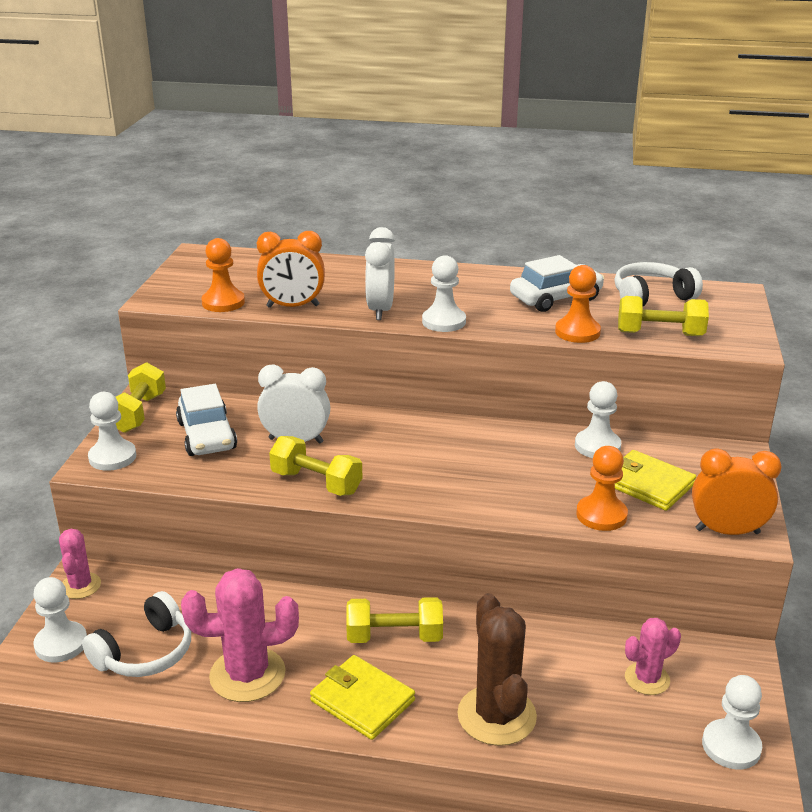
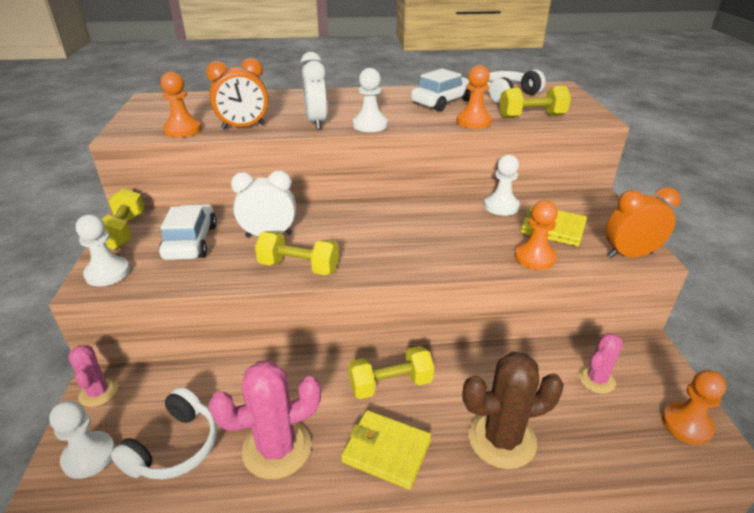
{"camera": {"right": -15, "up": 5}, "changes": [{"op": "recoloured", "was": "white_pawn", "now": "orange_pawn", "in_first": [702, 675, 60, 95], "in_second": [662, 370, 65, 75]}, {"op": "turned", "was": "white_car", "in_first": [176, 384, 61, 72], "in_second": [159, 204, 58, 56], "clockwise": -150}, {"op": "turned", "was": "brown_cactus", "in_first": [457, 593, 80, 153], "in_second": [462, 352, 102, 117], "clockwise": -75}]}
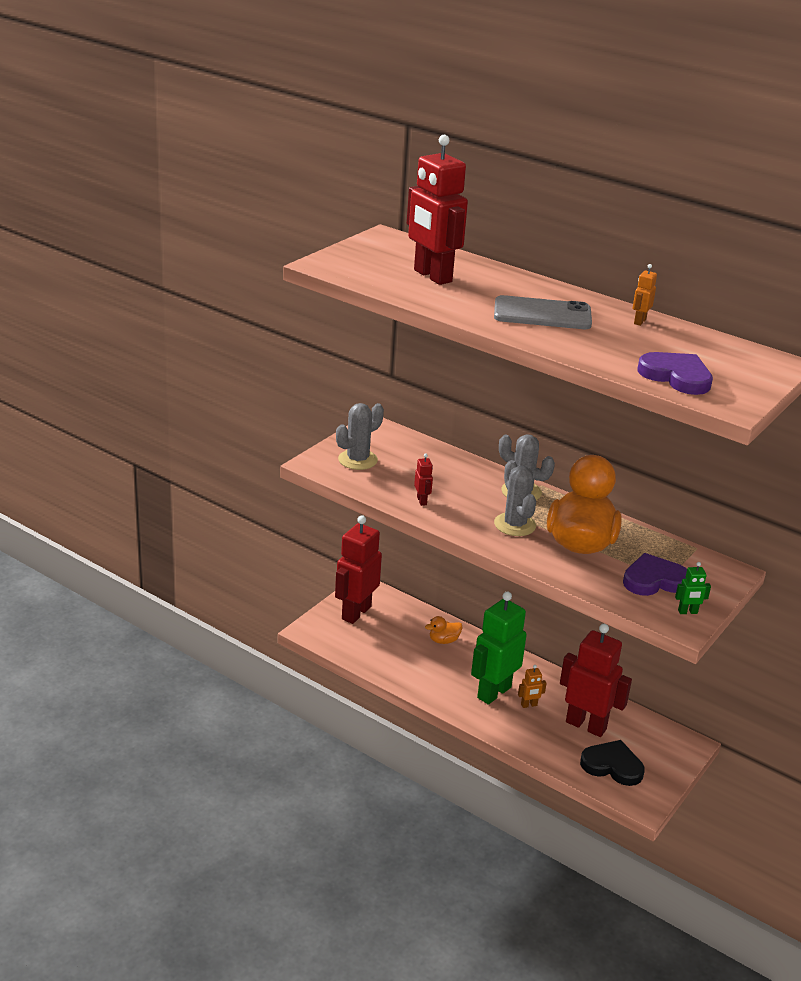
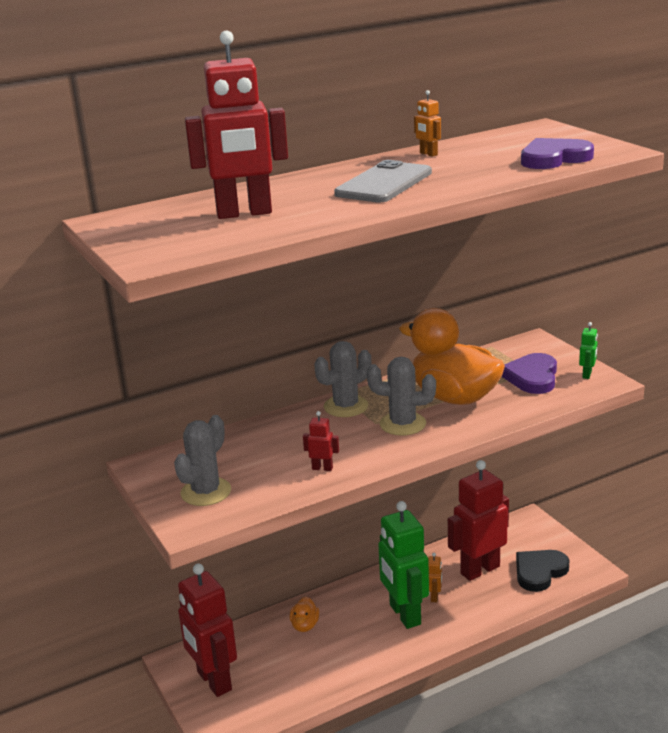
{"camera": {"right": -60, "up": -5}, "changes": [{"op": "turned", "was": "grey_cactus", "in_first": [336, 403, 48, 67], "in_second": [174, 415, 57, 91], "clockwise": 45}]}
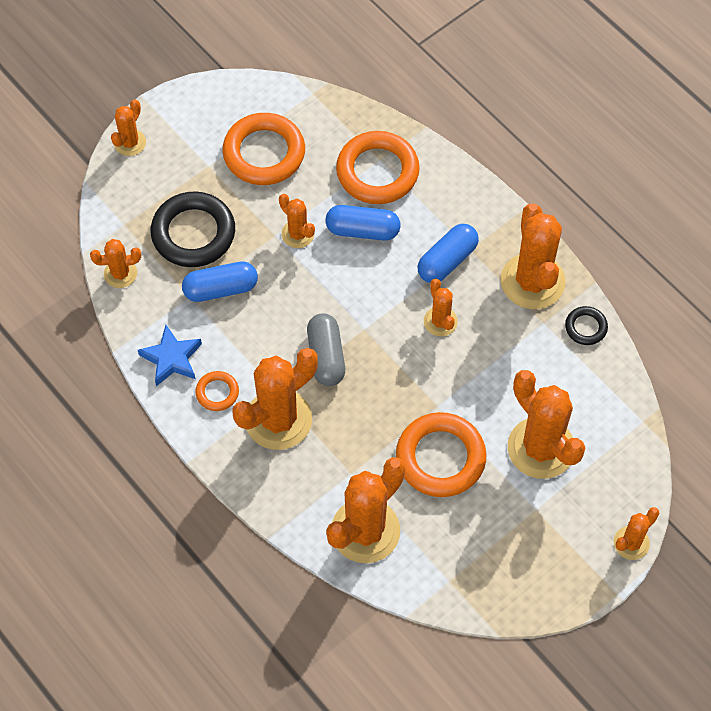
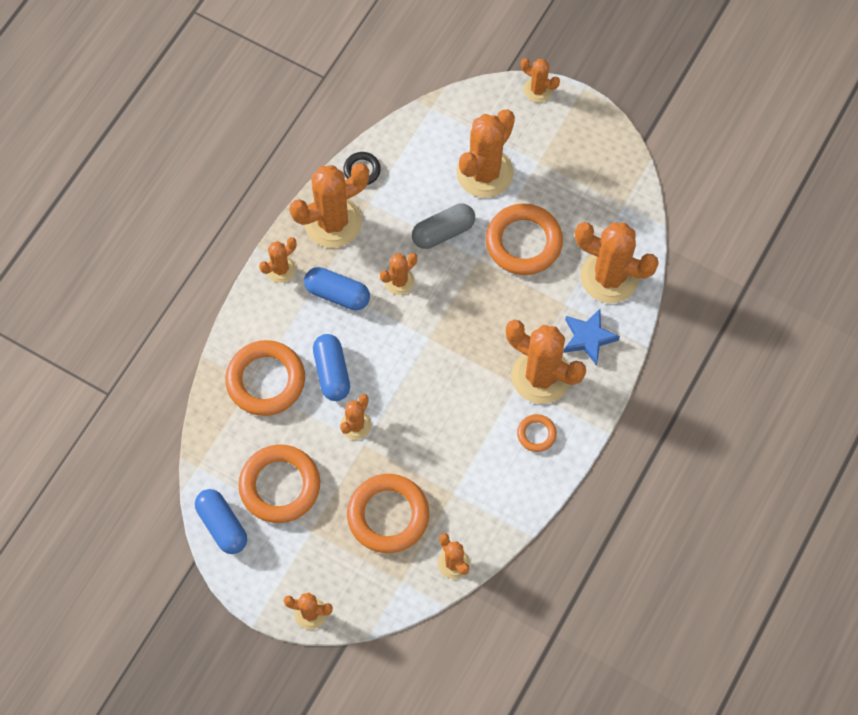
{"camera": {"right": -110, "up": 5}, "changes": [{"op": "added", "now": "orange_cactus", "in_second": [259, 237, 37, 46]}, {"op": "moved", "was": "blue_star", "in_first": [138, 325, 64, 61], "in_second": [563, 309, 57, 57]}, {"op": "moved", "was": "blue_capsule", "in_first": [182, 261, 76, 41], "in_second": [195, 489, 52, 65]}, {"op": "moved", "was": "grey_capsule", "in_first": [307, 313, 38, 73], "in_second": [412, 204, 63, 45]}, {"op": "recoloured", "was": "black_ring", "now": "orange_ring", "in_first": [151, 191, 84, 76], "in_second": [347, 474, 82, 79]}]}
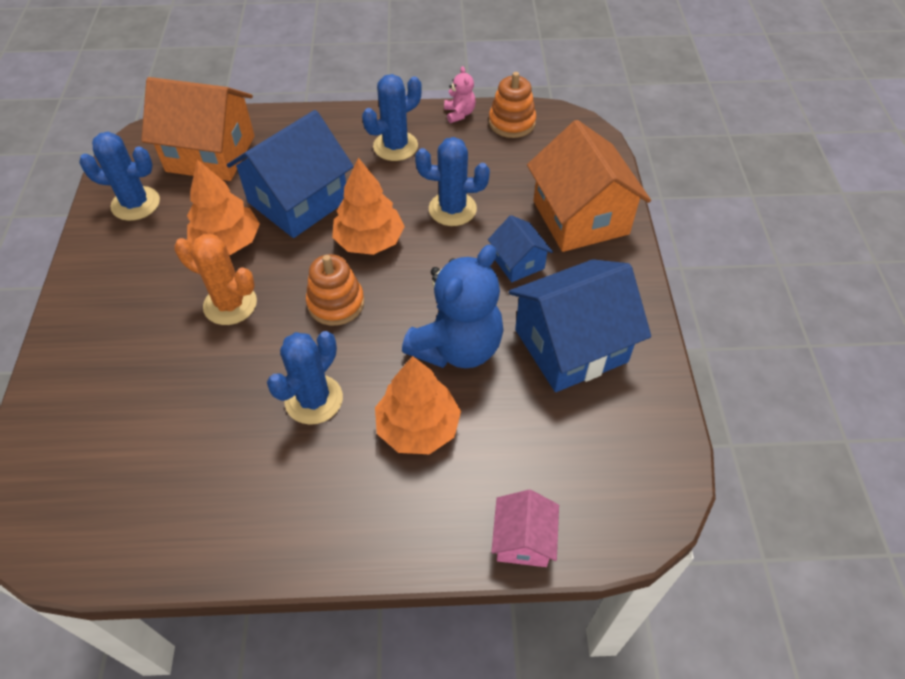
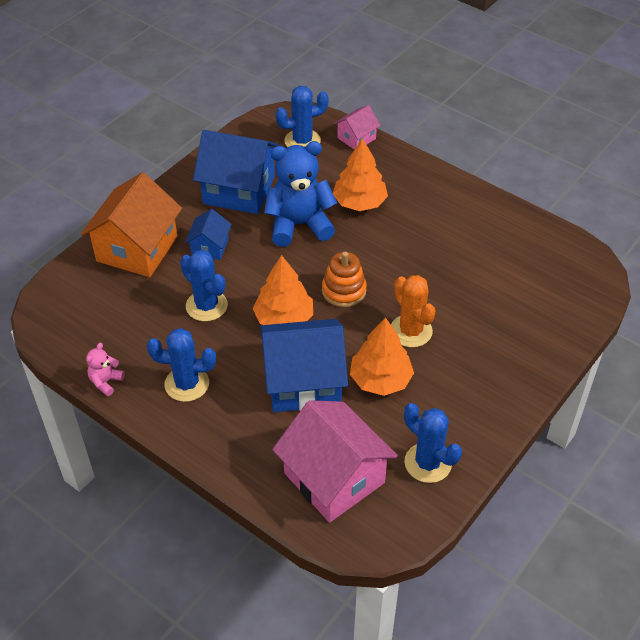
{"camera": {"right": -140, "up": -5}, "changes": [{"op": "removed", "was": "orange_stacking_toy", "in_first": [489, 72, 47, 66]}, {"op": "moved", "was": "blue_cactus", "in_first": [267, 331, 76, 94], "in_second": [276, 86, 53, 61]}, {"op": "recoloured", "was": "orange_house", "now": "pink_house", "in_first": [141, 77, 114, 104], "in_second": [272, 400, 126, 122]}]}
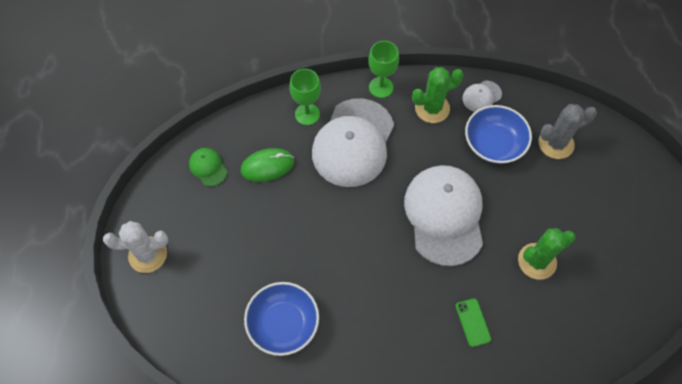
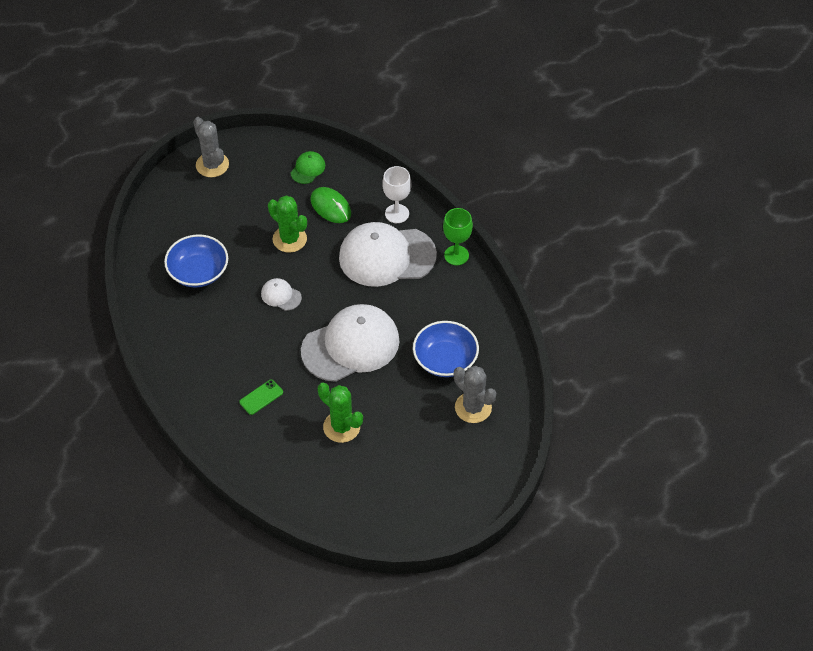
{"camera": {"right": 65, "up": -10}, "changes": [{"op": "moved", "was": "green_cactus", "in_first": [412, 67, 51, 56], "in_second": [268, 195, 39, 58]}, {"op": "moved", "was": "white_cap", "in_first": [462, 81, 40, 31], "in_second": [261, 278, 41, 33]}, {"op": "recoloured", "was": "white_cactus", "now": "grey_cactus", "in_first": [103, 221, 65, 52], "in_second": [193, 117, 36, 60]}, {"op": "recoloured", "was": "green_goblet", "now": "white_goblet", "in_first": [289, 69, 32, 56], "in_second": [382, 166, 29, 57]}]}
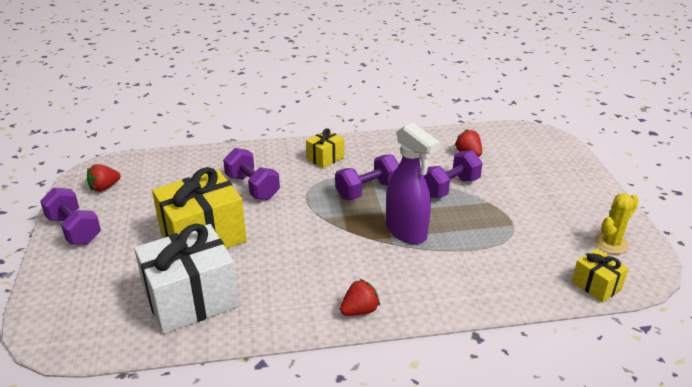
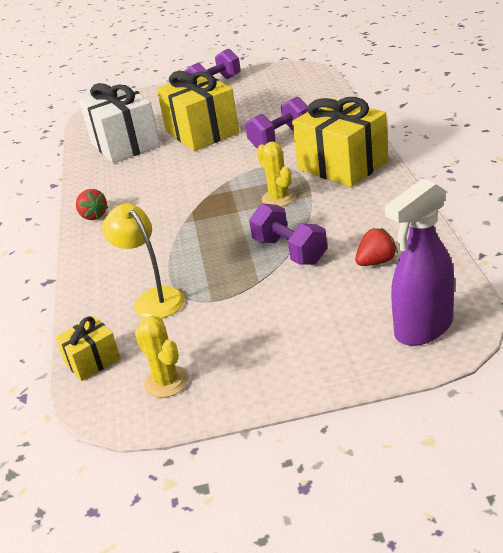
{"camera": {"right": 95, "up": 0}, "changes": [{"op": "removed", "was": "red_strawberry", "in_first": [87, 164, 34, 28]}, {"op": "added", "now": "yellow_lamp", "in_second": [102, 204, 83, 114]}, {"op": "moved", "was": "purple_spray_bottle", "in_first": [386, 123, 54, 121], "in_second": [385, 179, 69, 167]}, {"op": "replaced", "was": "purple_dumbbell", "now": "yellow_cactus", "in_first": [335, 154, 64, 46], "in_second": [257, 142, 39, 65]}, {"op": "resized", "was": "yellow_gift", "in_first": [306, 128, 38, 41], "in_second": [292, 97, 96, 90], "ratio": 2.03}]}
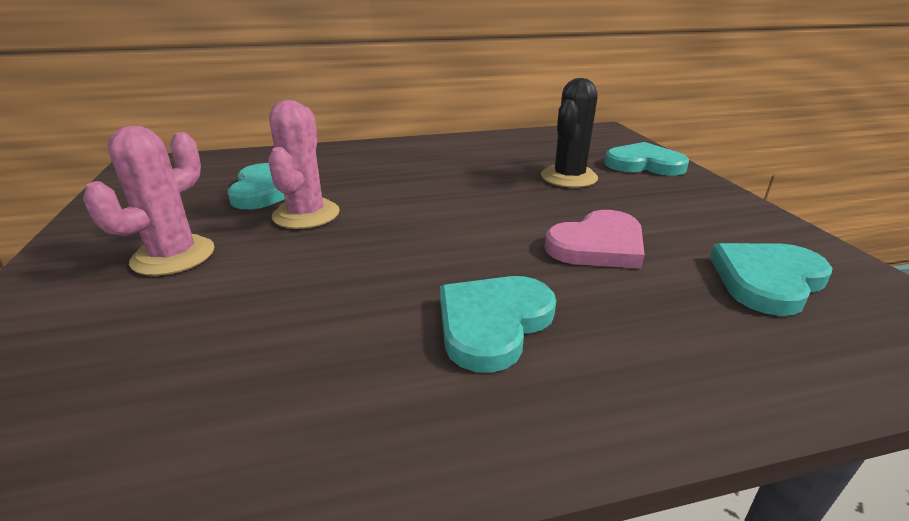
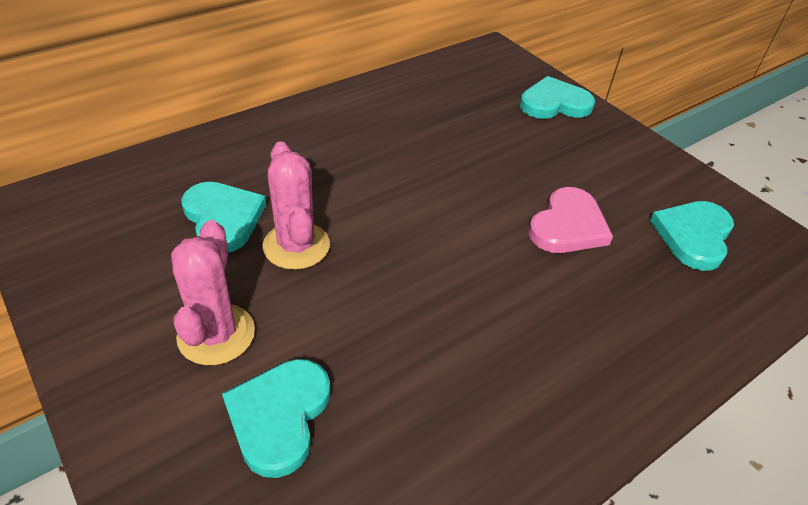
{"camera": {"right": -25, "up": 15}, "changes": [{"op": "removed", "was": "black_cactus", "in_first": [541, 78, 57, 110]}, {"op": "moved", "was": "turquoise_heart", "in_first": [440, 276, 116, 97], "in_second": [222, 359, 109, 119]}]}
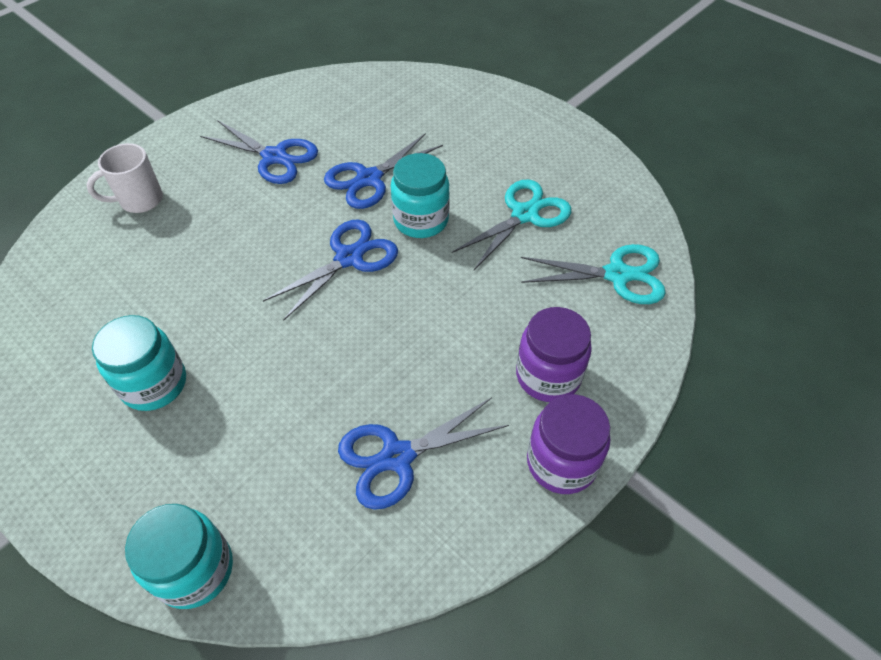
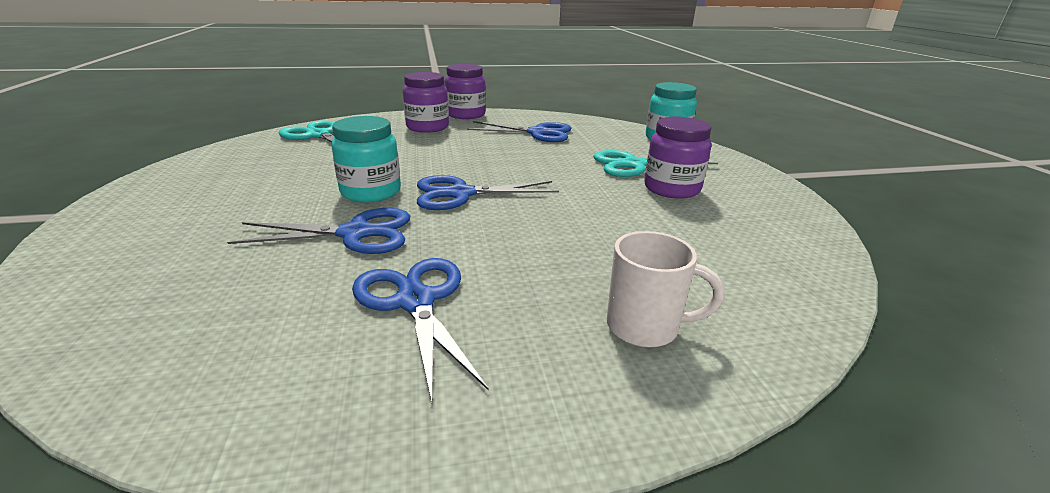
{"camera": {"right": -145, "up": -25}, "changes": [{"op": "moved", "was": "turquoise_scissors", "in_first": [452, 179, 119, 91], "in_second": [593, 150, 125, 27]}, {"op": "recoloured", "was": "turquoise_jar", "now": "purple_jar", "in_first": [92, 315, 94, 96], "in_second": [644, 117, 67, 82]}]}
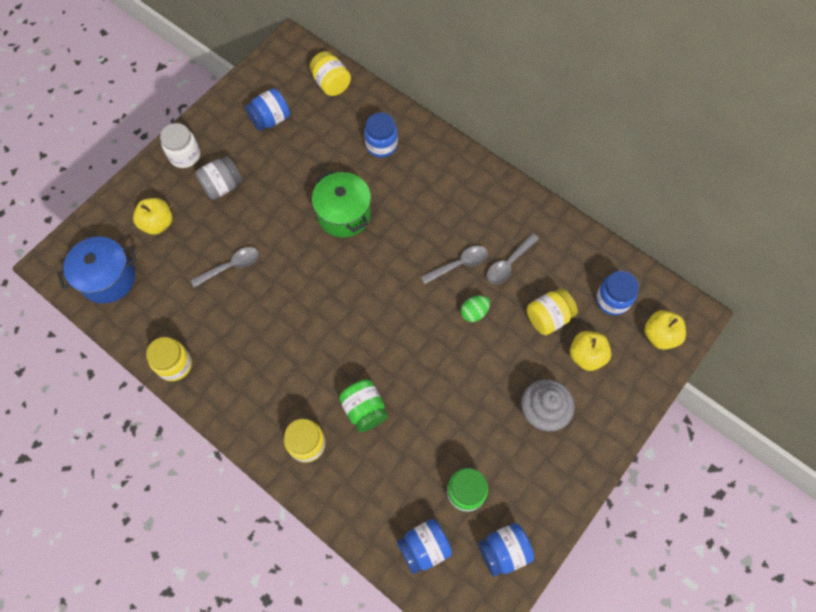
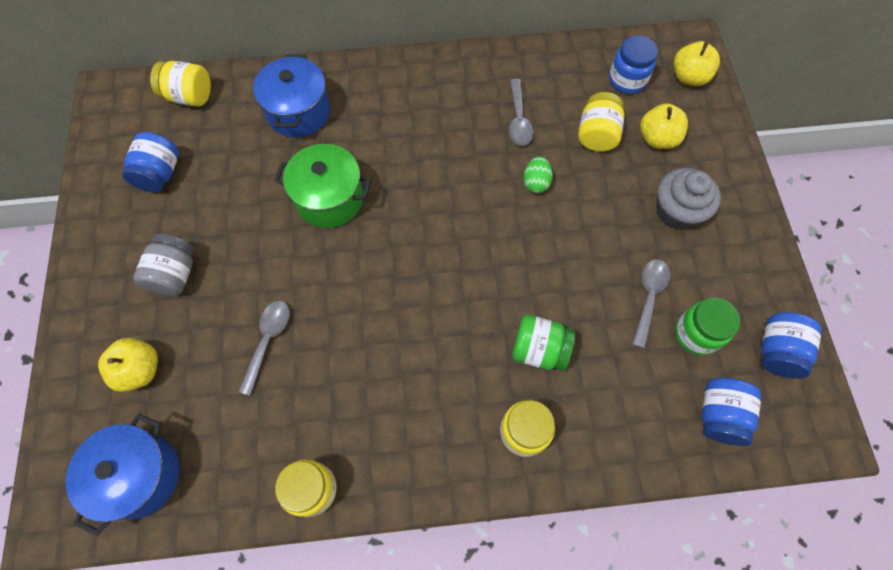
{"camera": {"right": -45, "up": 0}, "changes": [{"op": "removed", "was": "white_jar", "in_first": [160, 123, 40, 45]}, {"op": "moved", "was": "grey_spoon", "in_first": [421, 246, 67, 38], "in_second": [632, 259, 38, 89]}, {"op": "replaced", "was": "blue_jar", "now": "blue_pot", "in_first": [364, 112, 34, 46], "in_second": [253, 55, 77, 83]}]}
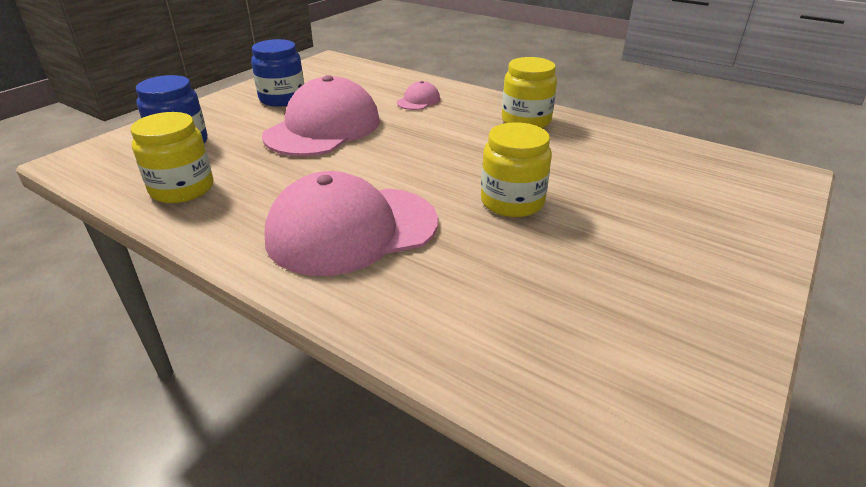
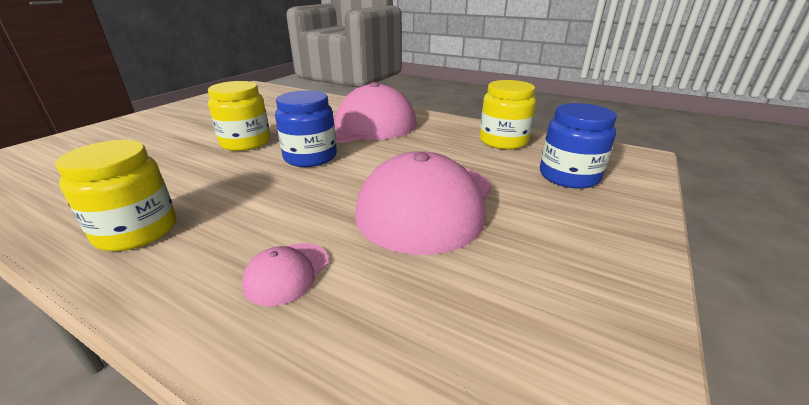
{"camera": {"right": 175, "up": -5}, "changes": [{"op": "moved", "was": "blue_jar", "in_first": [251, 39, 53, 68], "in_second": [275, 90, 62, 77]}]}
